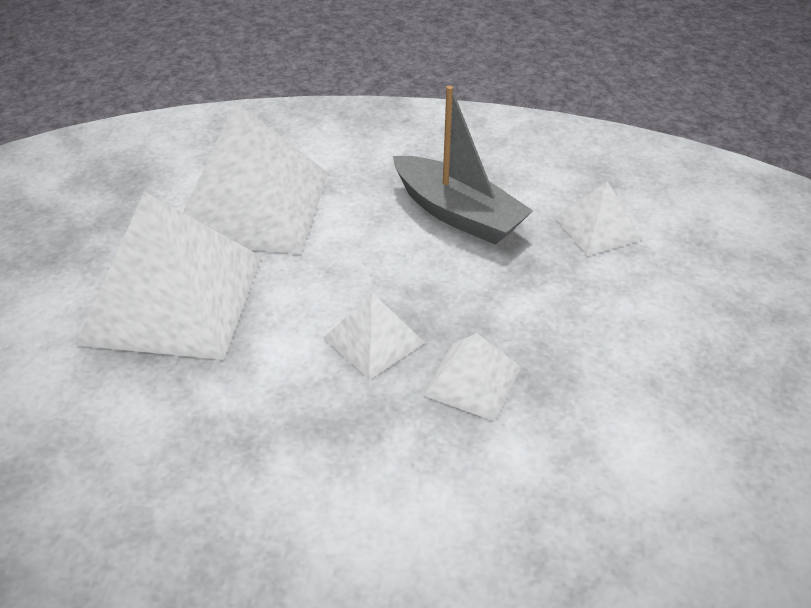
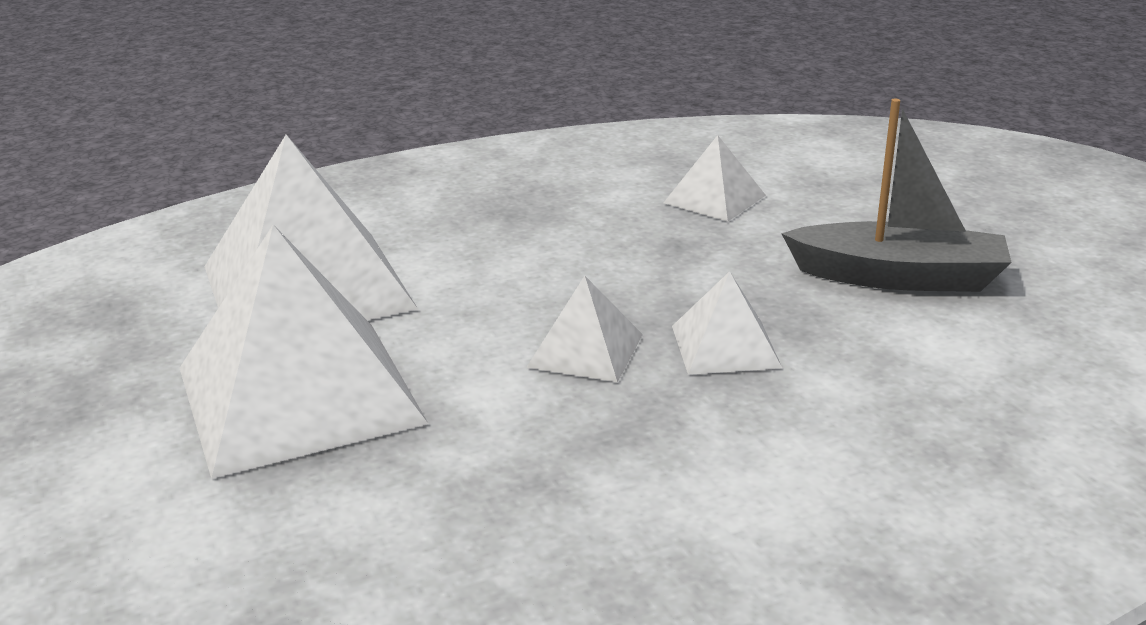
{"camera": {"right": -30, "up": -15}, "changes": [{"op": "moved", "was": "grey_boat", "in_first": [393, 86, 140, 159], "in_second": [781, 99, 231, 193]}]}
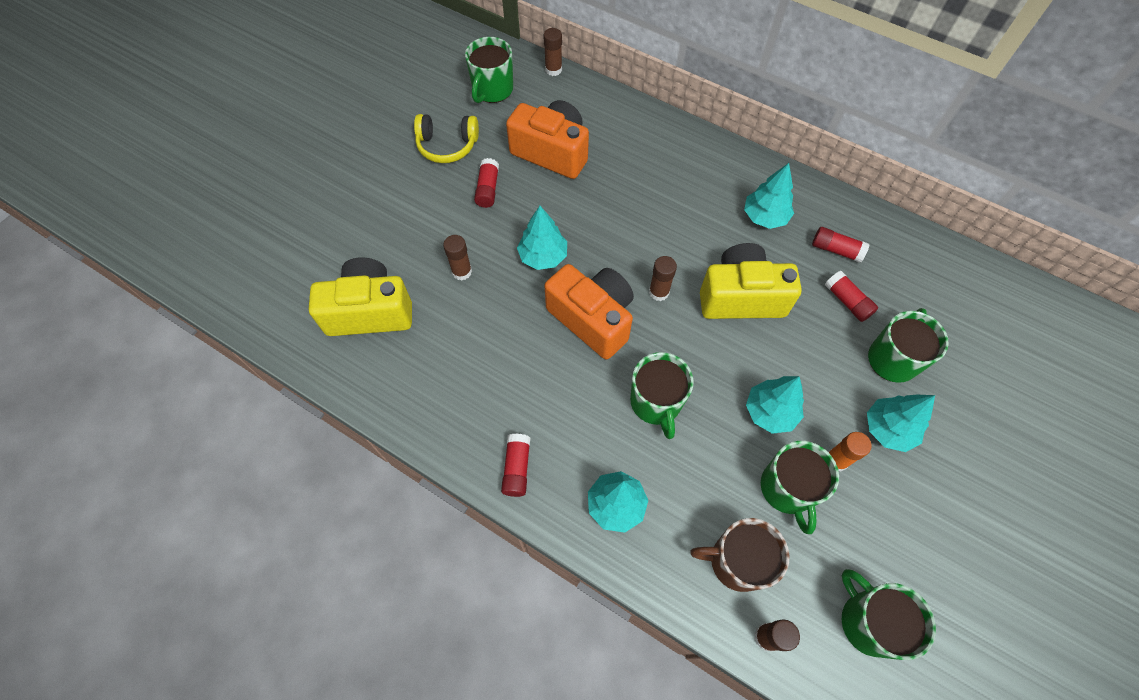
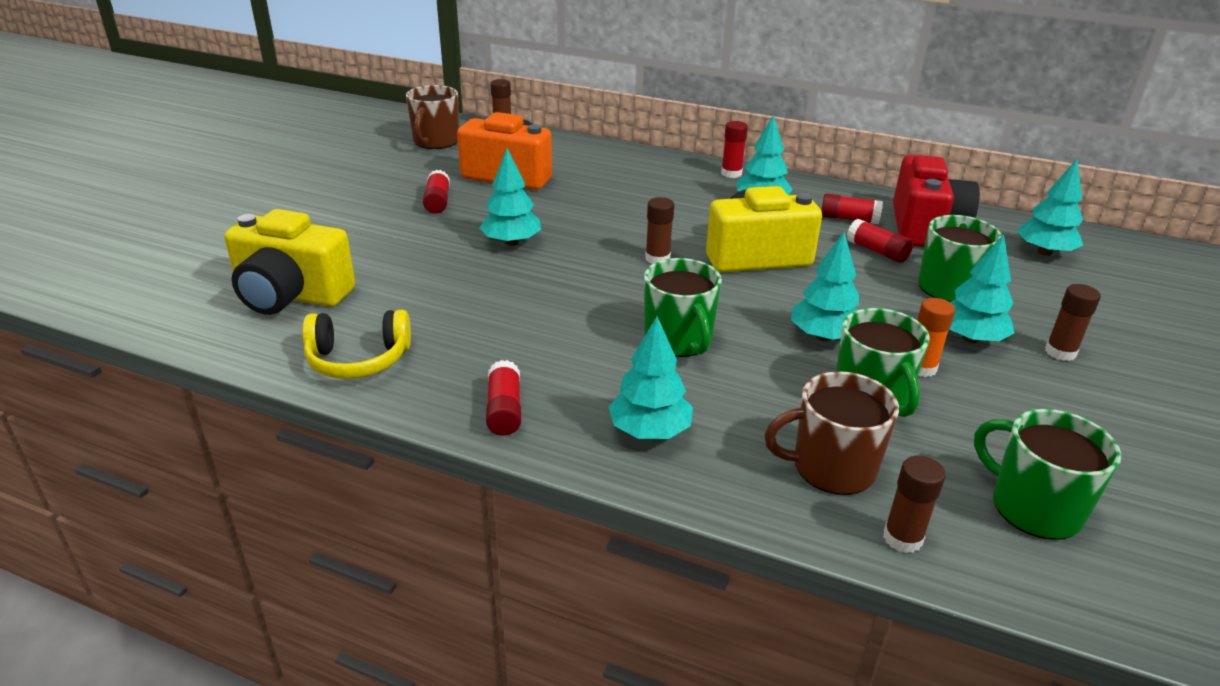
{"camera": {"right": -10, "up": -30}, "changes": [{"op": "removed", "was": "orange_camera", "in_first": [545, 264, 89, 96]}, {"op": "added", "now": "red_glue_stick", "in_second": [721, 121, 27, 57]}, {"op": "added", "now": "red_camera", "in_second": [893, 155, 87, 92]}, {"op": "added", "now": "turquoise_tree", "in_second": [1017, 159, 66, 97]}, {"op": "moved", "was": "yellow_headphones", "in_first": [414, 114, 65, 49], "in_second": [302, 310, 109, 69]}, {"op": "moved", "was": "brown_glue_stick", "in_first": [443, 235, 29, 46], "in_second": [1045, 284, 56, 77]}, {"op": "recoloured", "was": "green_mug", "now": "brown_mug", "in_first": [465, 37, 48, 66], "in_second": [406, 85, 53, 64]}, {"op": "turned", "was": "yellow_camera", "in_first": [309, 258, 103, 78], "in_second": [224, 209, 131, 106], "clockwise": -150}]}
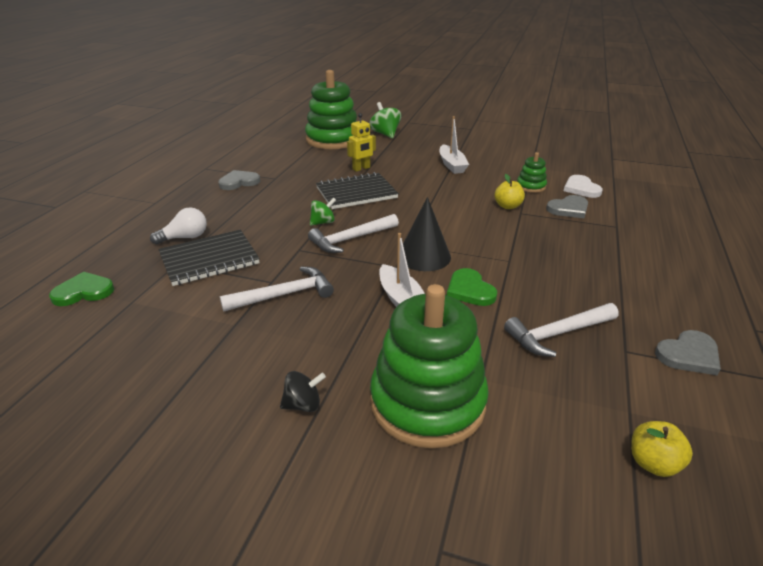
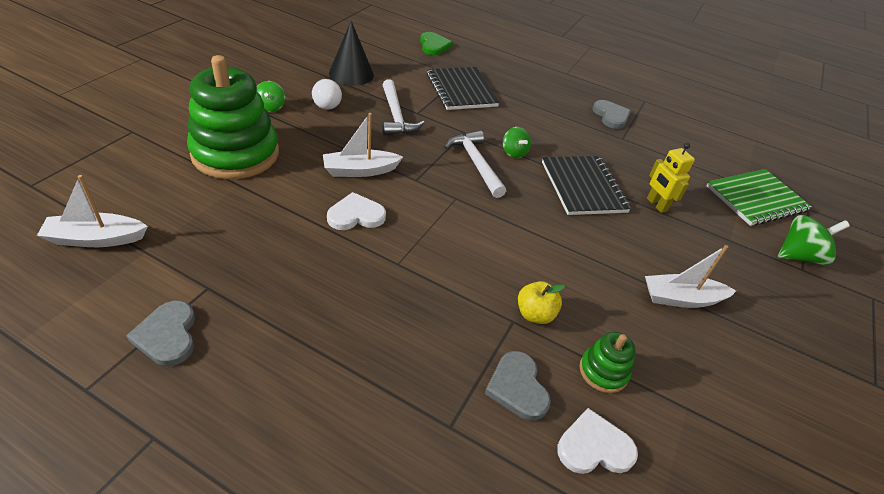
{"camera": {"right": 95, "up": 10}, "changes": [{"op": "removed", "was": "white_hammer", "in_first": [504, 303, 115, 54]}, {"op": "moved", "was": "white_light_bulb", "in_first": [150, 207, 57, 37], "in_second": [312, 79, 30, 30]}, {"op": "moved", "was": "black_cone", "in_first": [403, 197, 48, 74], "in_second": [329, 21, 45, 65]}, {"op": "replaced", "was": "green_stacking_toy", "now": "green_notebook", "in_first": [305, 70, 52, 79], "in_second": [707, 169, 105, 57]}, {"op": "replaced", "was": "yellow_apple", "now": "white_boat", "in_first": [631, 421, 62, 56], "in_second": [37, 175, 111, 72]}, {"op": "recoloured", "was": "black_spinning_top", "now": "green_spinning_top", "in_first": [280, 371, 46, 41], "in_second": [257, 81, 28, 31]}, {"op": "recoloured", "was": "green_heart", "now": "white_heart", "in_first": [447, 268, 50, 38], "in_second": [327, 192, 59, 38]}]}
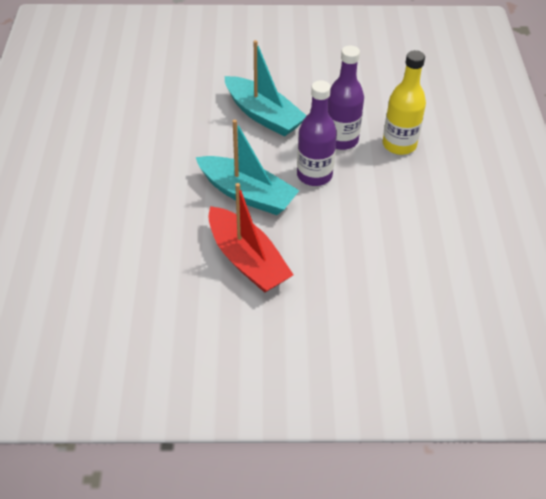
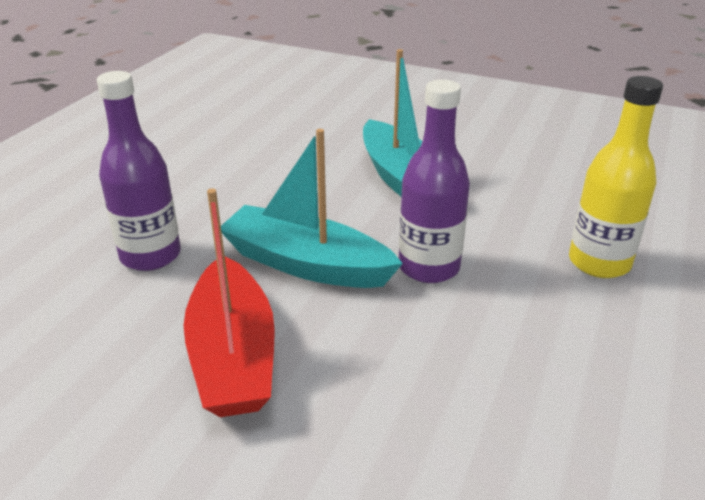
{"camera": {"right": 25, "up": -15}, "changes": [{"op": "moved", "was": "purple_bottle", "in_first": [328, 46, 36, 104], "in_second": [97, 71, 84, 200]}, {"op": "turned", "was": "turquoise_boat", "in_first": [196, 119, 104, 96], "in_second": [221, 129, 182, 159], "clockwise": 150}]}
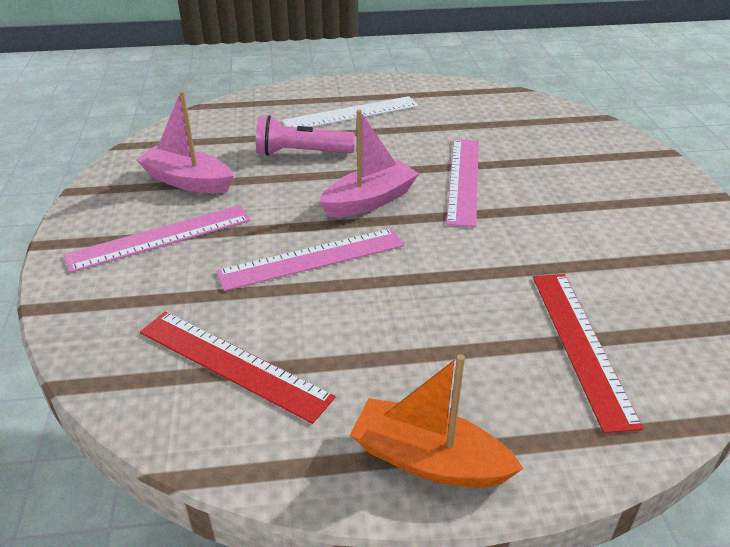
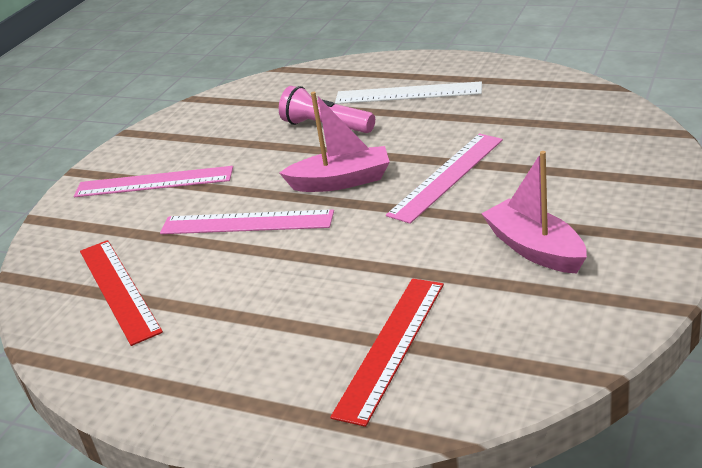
{"camera": {"right": 35, "up": -5}, "changes": [{"op": "removed", "was": "orange_boat", "in_first": [350, 354, 174, 134]}, {"op": "moved", "was": "pink_boat", "in_first": [136, 91, 98, 102], "in_second": [481, 151, 106, 123]}]}
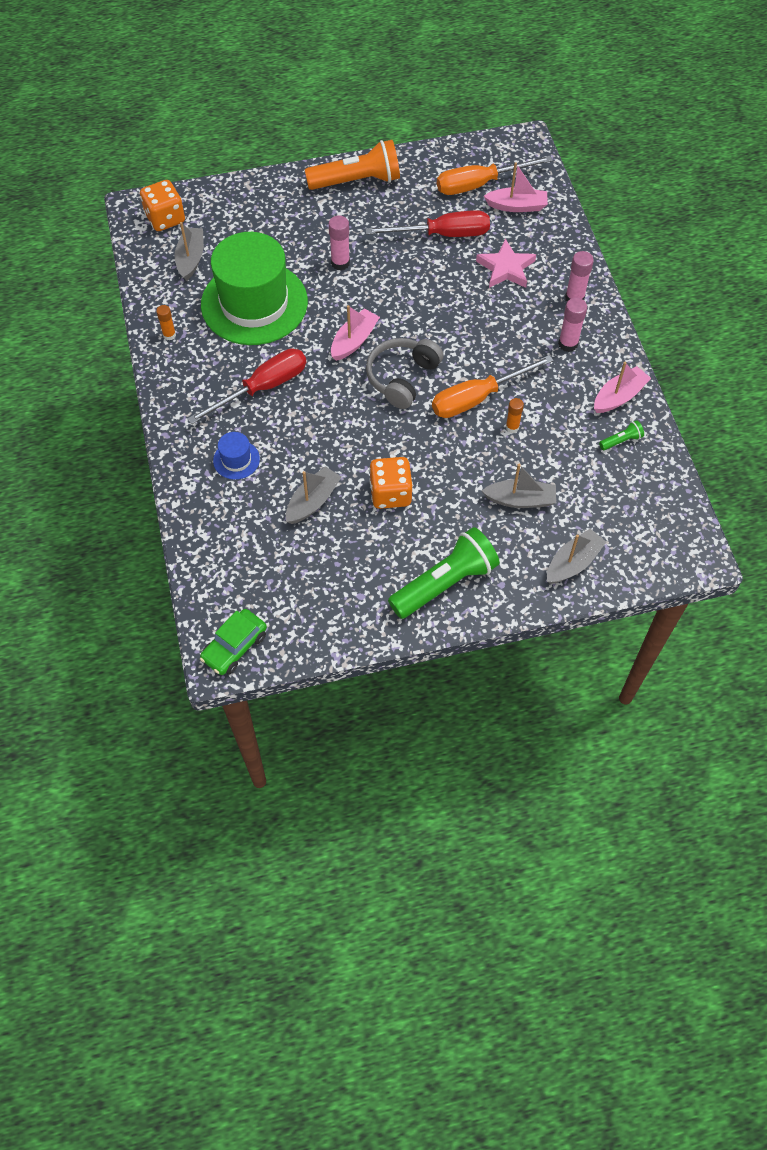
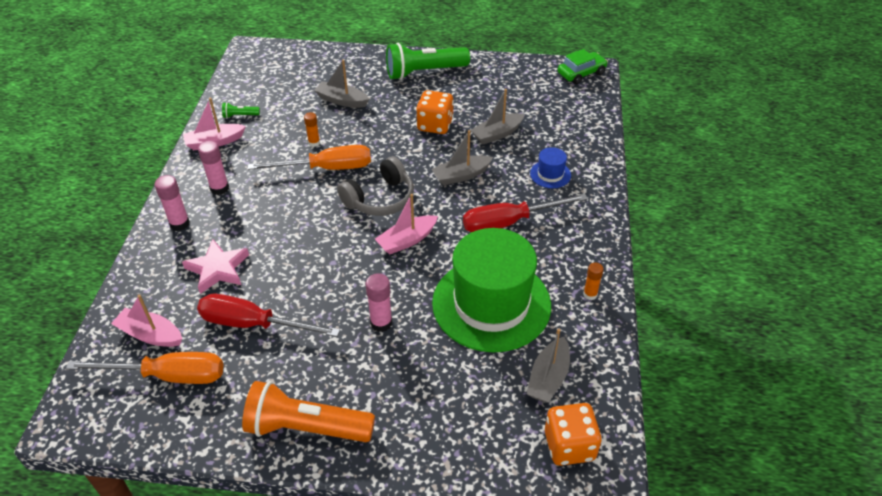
{"camera": {"right": -160, "up": -15}, "changes": [{"op": "moved", "was": "grey_boat", "in_first": [547, 528, 59, 56], "in_second": [432, 130, 61, 56]}]}
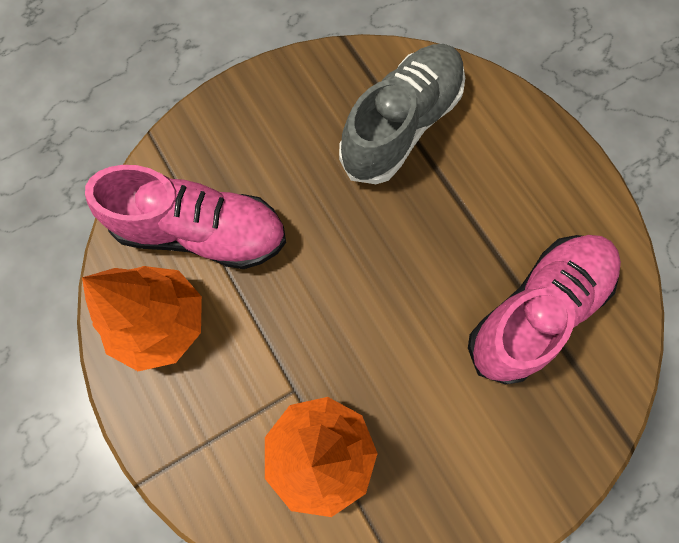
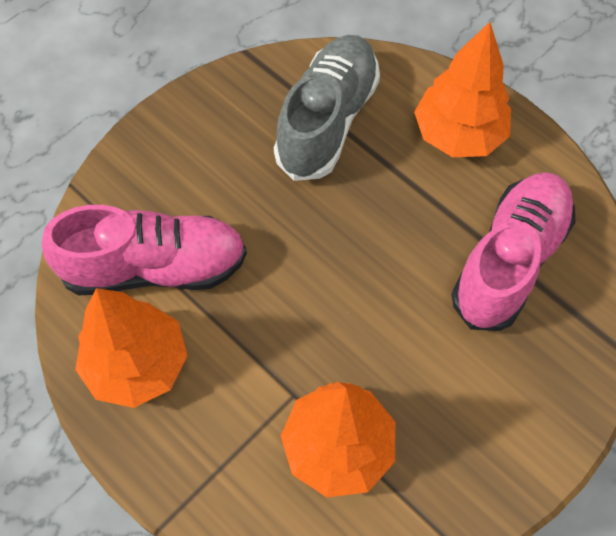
{"camera": {"right": -15, "up": -10}, "changes": [{"op": "added", "now": "orange_tree", "in_second": [414, 22, 97, 135]}]}
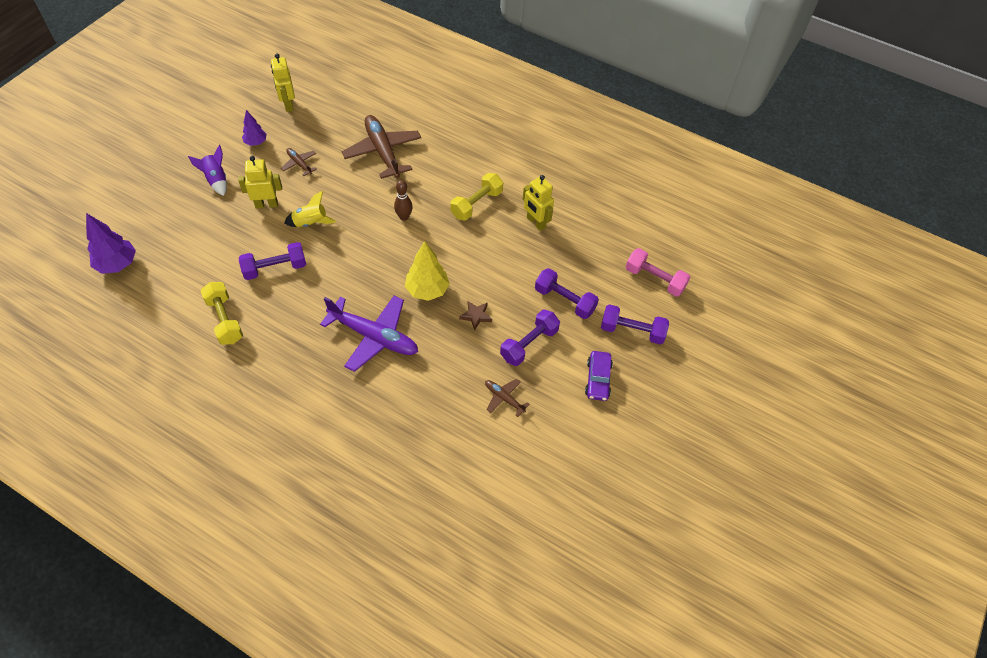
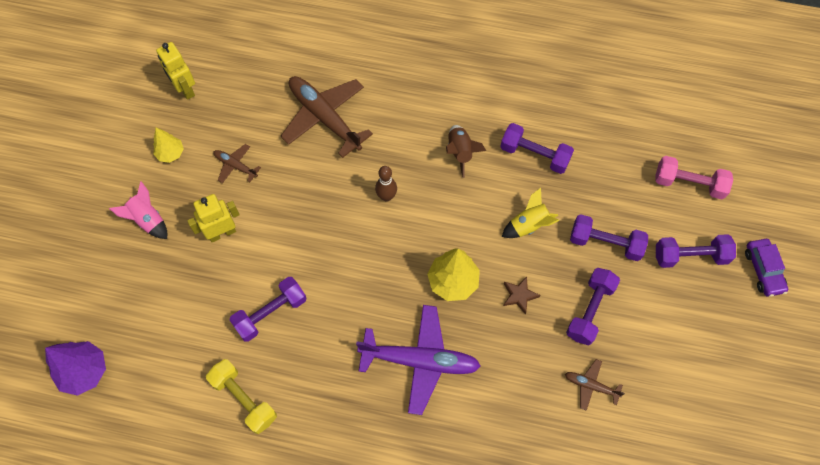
{"camera": {"right": -15, "up": 10}, "changes": [{"op": "moved", "was": "yellow_rocket", "in_first": [284, 191, 52, 36], "in_second": [502, 188, 57, 50]}, {"op": "moved", "was": "purple_car", "in_first": [585, 351, 28, 50], "in_second": [745, 239, 43, 58]}, {"op": "replaced", "was": "yellow_dumbbell", "now": "brown_rocket", "in_first": [450, 173, 53, 47], "in_second": [446, 125, 40, 53]}, {"op": "replaced", "was": "yellow_robot", "now": "purple_dumbbell", "in_first": [523, 175, 31, 56], "in_second": [500, 123, 74, 51]}, {"op": "recoloured", "was": "purple_rocket", "now": "pink_rocket", "in_first": [188, 145, 39, 51], "in_second": [109, 181, 58, 58]}, {"op": "recoloured", "was": "purple_tree", "now": "yellow_tree", "in_first": [242, 110, 25, 36], "in_second": [153, 128, 31, 35]}]}
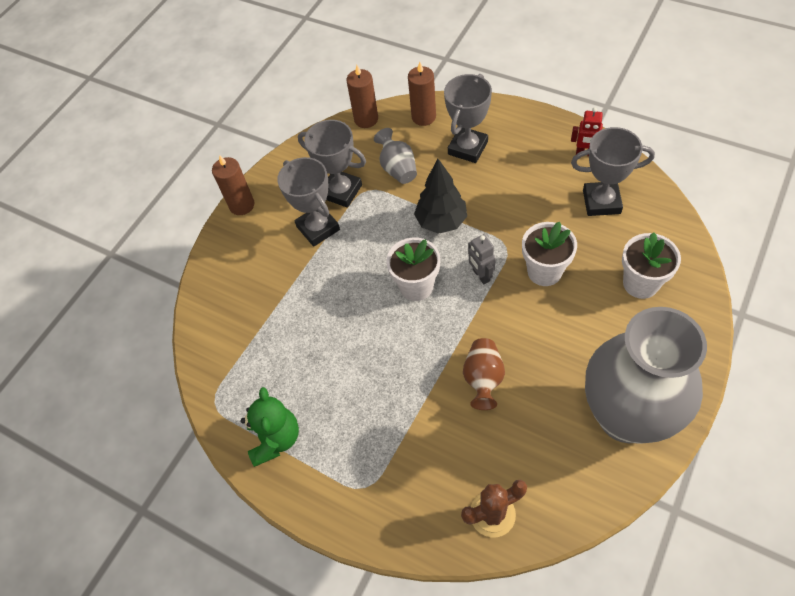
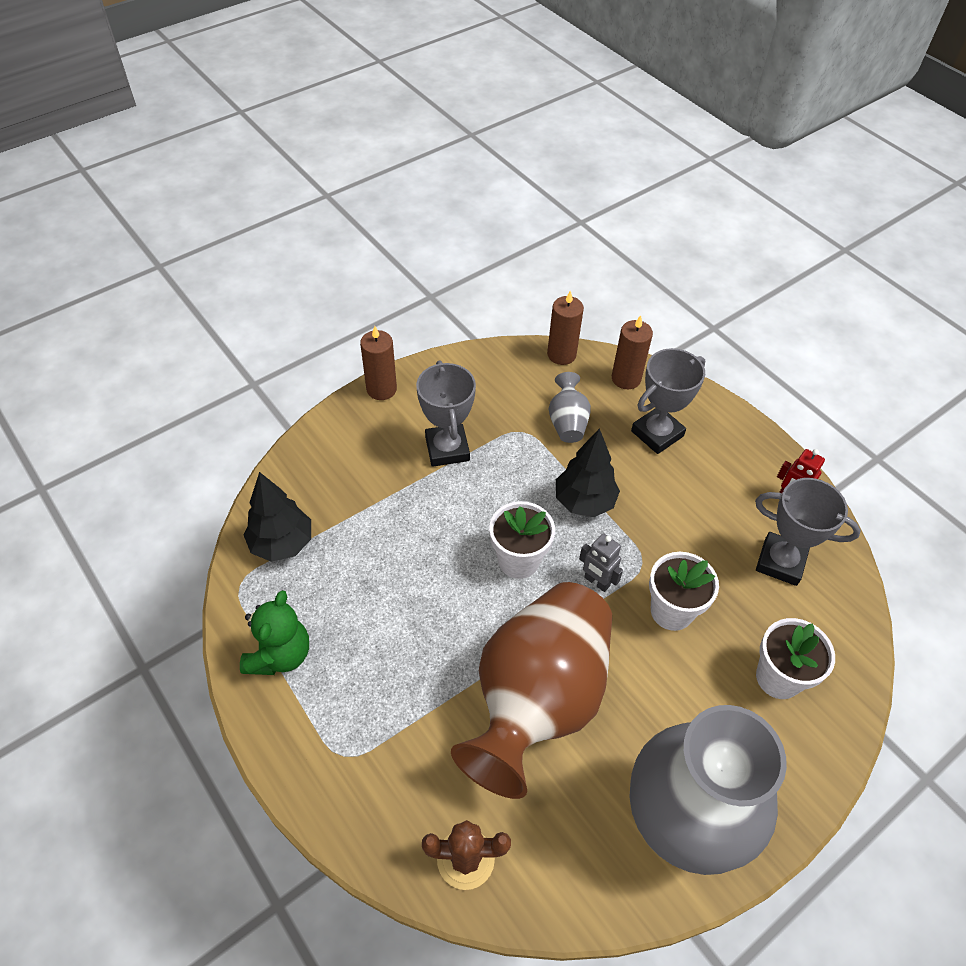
{"camera": {"right": 15, "up": -5}, "changes": [{"op": "removed", "was": "grey_trophy", "in_first": [298, 120, 68, 88]}, {"op": "added", "now": "black_tree", "in_second": [244, 472, 67, 90]}, {"op": "turned", "was": "grey_robot", "in_first": [468, 234, 28, 50], "in_second": [579, 533, 44, 59], "clockwise": -45}, {"op": "resized", "was": "brown_vase", "in_first": [463, 338, 42, 72], "in_second": [451, 582, 161, 217], "ratio": 2.39}]}
